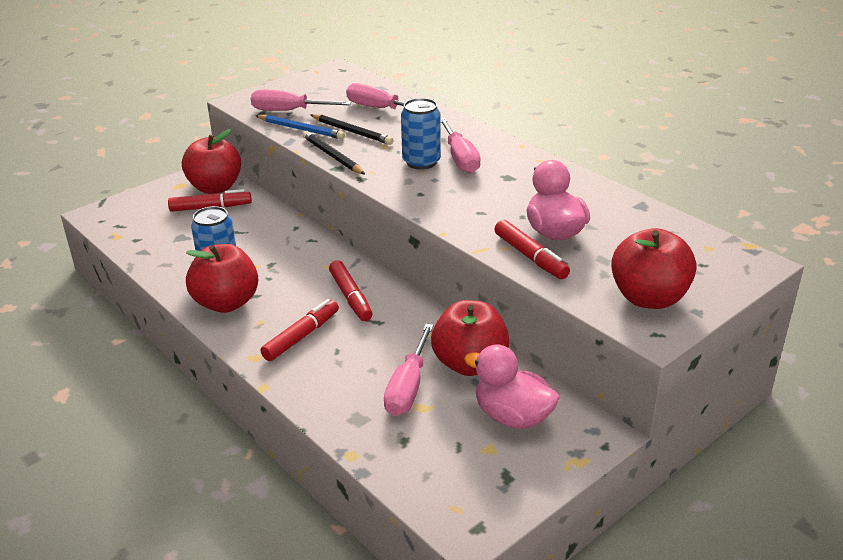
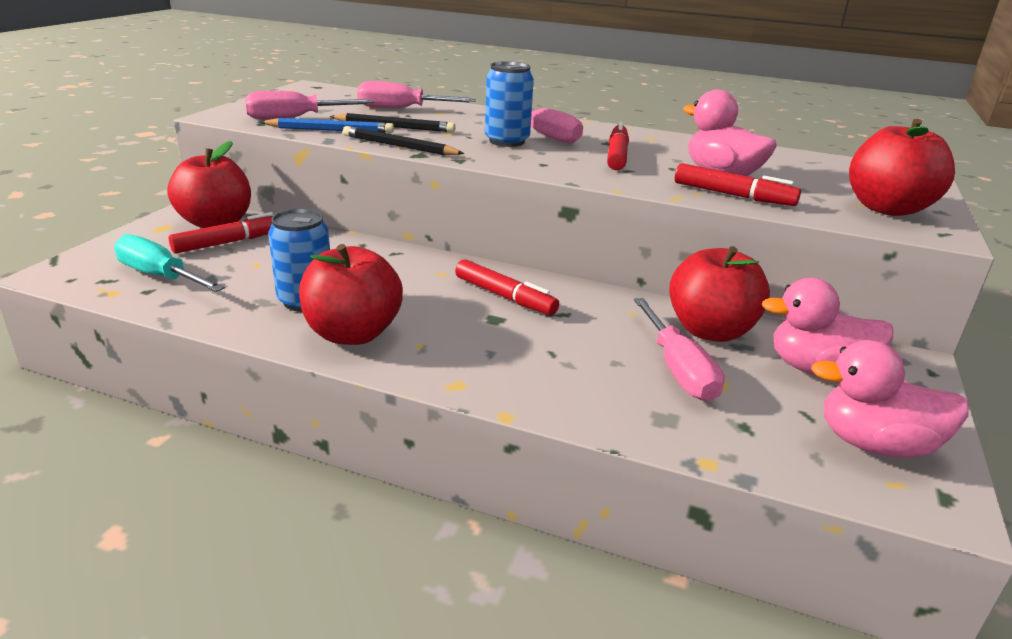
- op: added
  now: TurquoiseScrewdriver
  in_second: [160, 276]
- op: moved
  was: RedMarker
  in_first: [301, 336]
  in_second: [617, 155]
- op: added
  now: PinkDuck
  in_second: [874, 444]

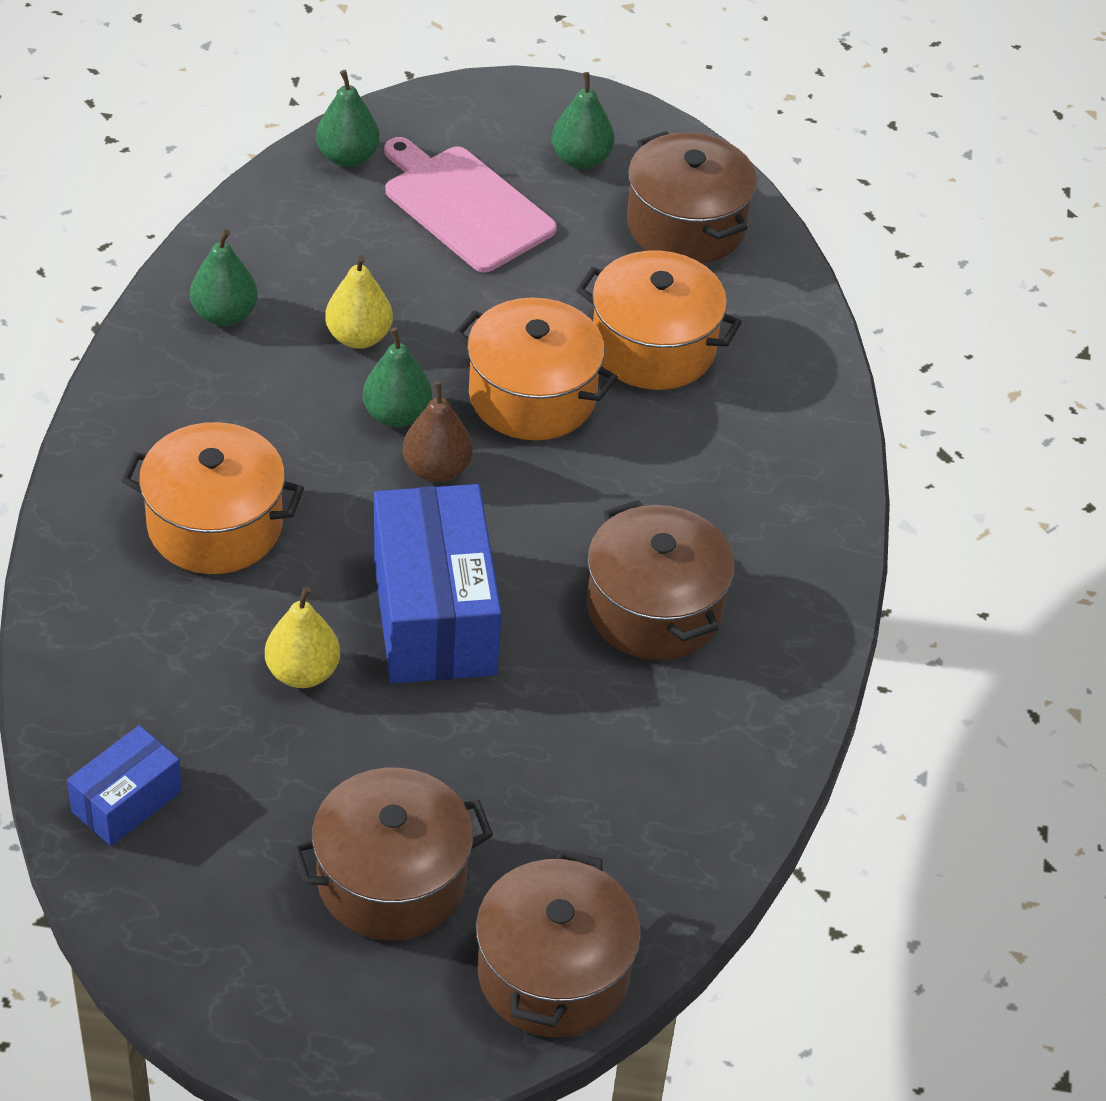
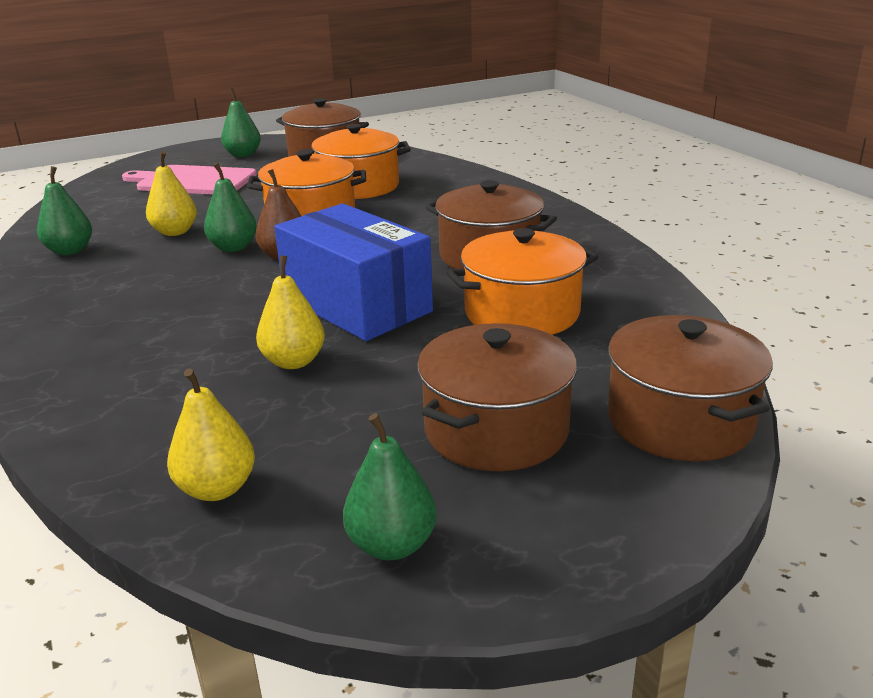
- op: replaced
  was: BlueBox
  now: YellowPear
  in_first: [127, 801]
  in_second: [217, 488]
- op: moved
  was: GreenPear
  in_first: [347, 157]
  in_second: [392, 545]
- op: moved
  was: OrangePot
  in_first: [215, 525]
  in_second: [522, 313]

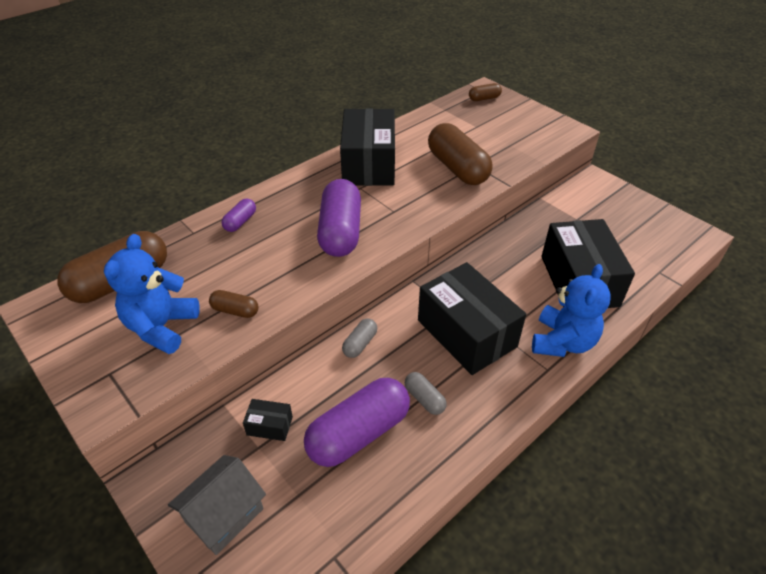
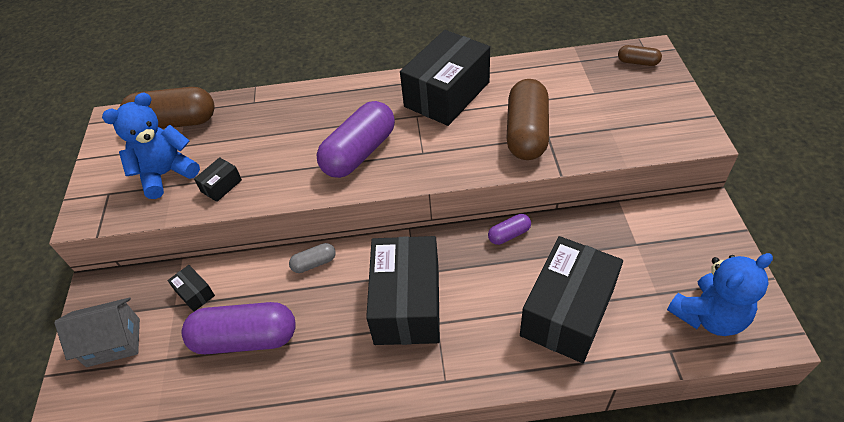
- op: replaced
  was: BrownCapsule
  now: BlackBox
  in_first: [235, 311]
  in_second: [221, 186]
- op: moved
  was: PurpleCapsule
  in_first: [240, 222]
  in_second: [509, 234]
- op: moved
  was: BlueTeddyBear
  in_first: [562, 342]
  in_second: [708, 316]
- op: removed
  was: GreyCapsule
  in_first: [424, 399]

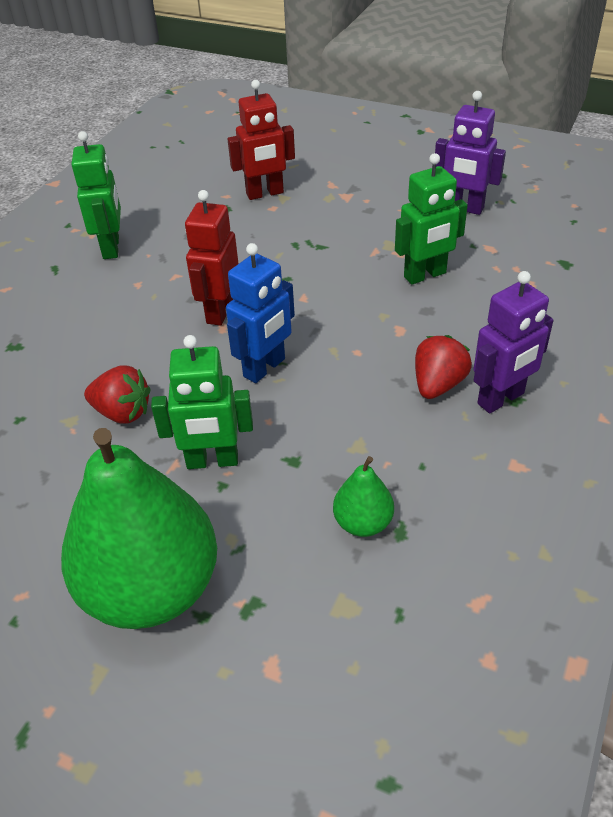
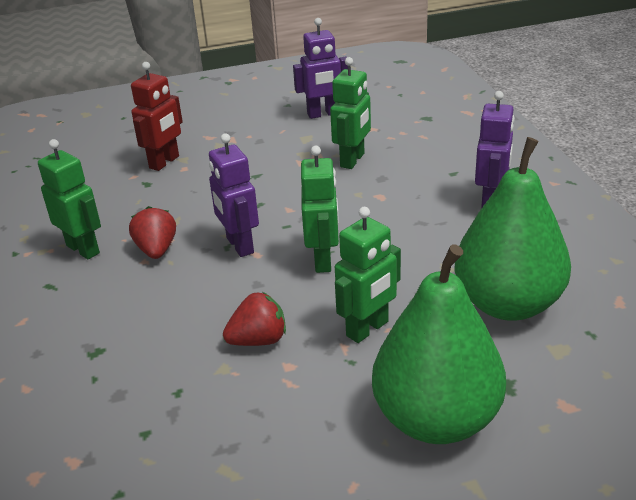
- op: moved
  was: RedStrawberry
  in_first: [438, 385]
  in_second: [156, 250]
- op: recoloured
  was: RedRobot
  now: PurpleRobot
  in_first: [219, 311]
  in_second: [239, 245]
- op: recoloured
  was: BlueRobot
  now: GreenRobot
  in_first: [265, 368]
  in_second: [323, 260]
- op: resized
  was: GreenPear
  in_first: [363, 523]
  in_second: [508, 304]
  ratio: 2.28

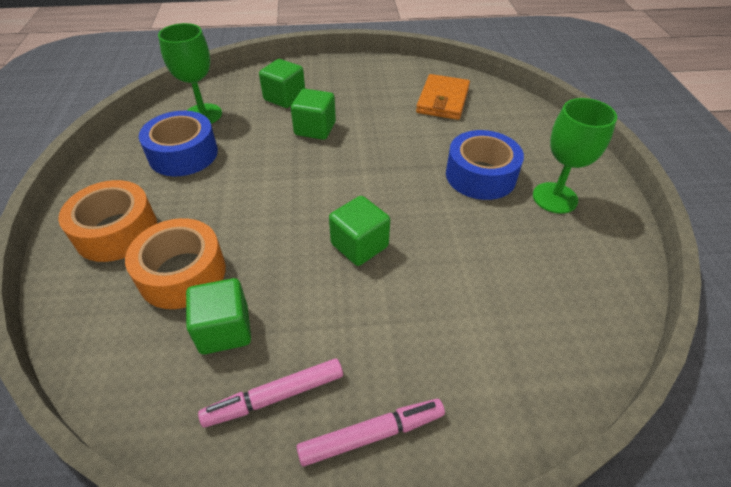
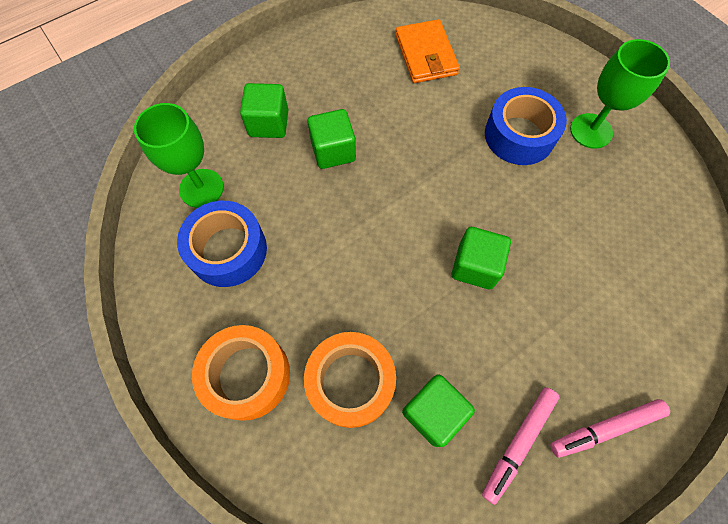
- op: turned
  was: PinkMarker
  in_first: [372, 435]
  in_second: [605, 428]
  clockwise: -150

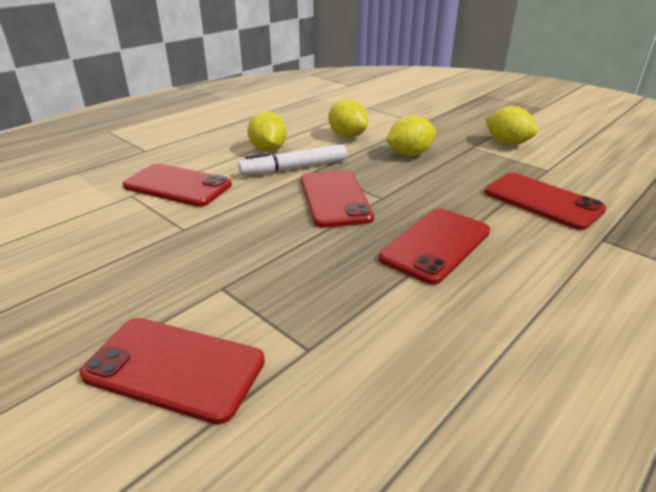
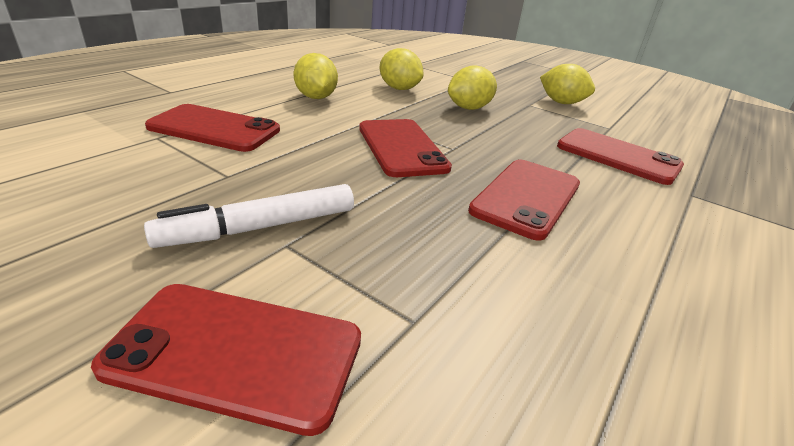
- op: moved
  was: WhiteMarker
  in_first: [294, 168]
  in_second: [260, 227]

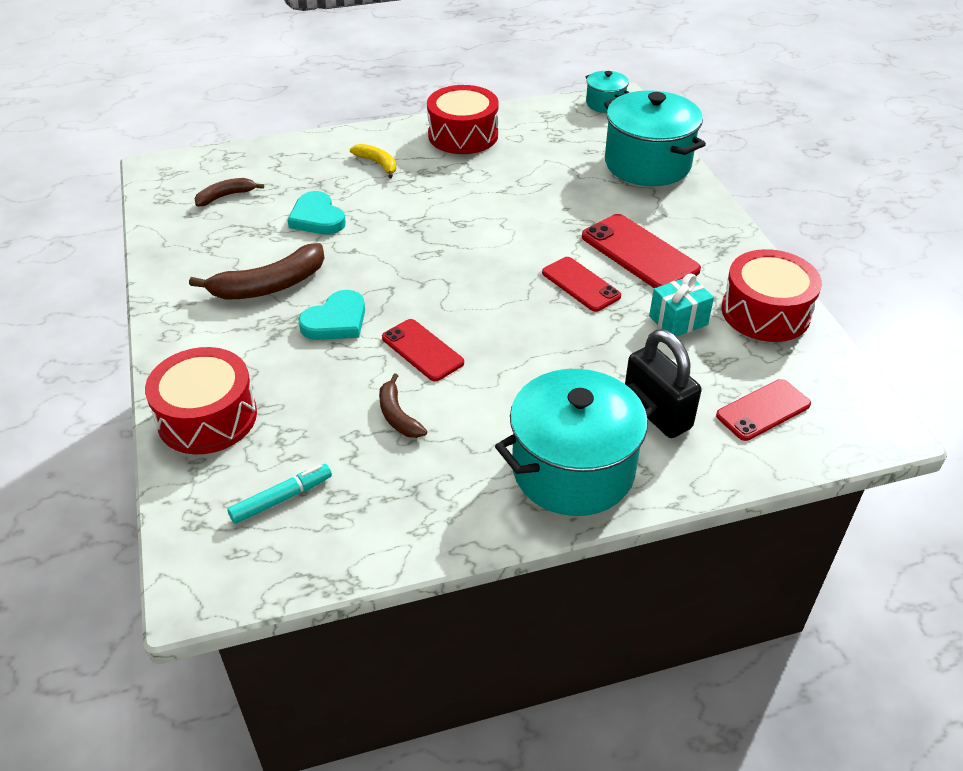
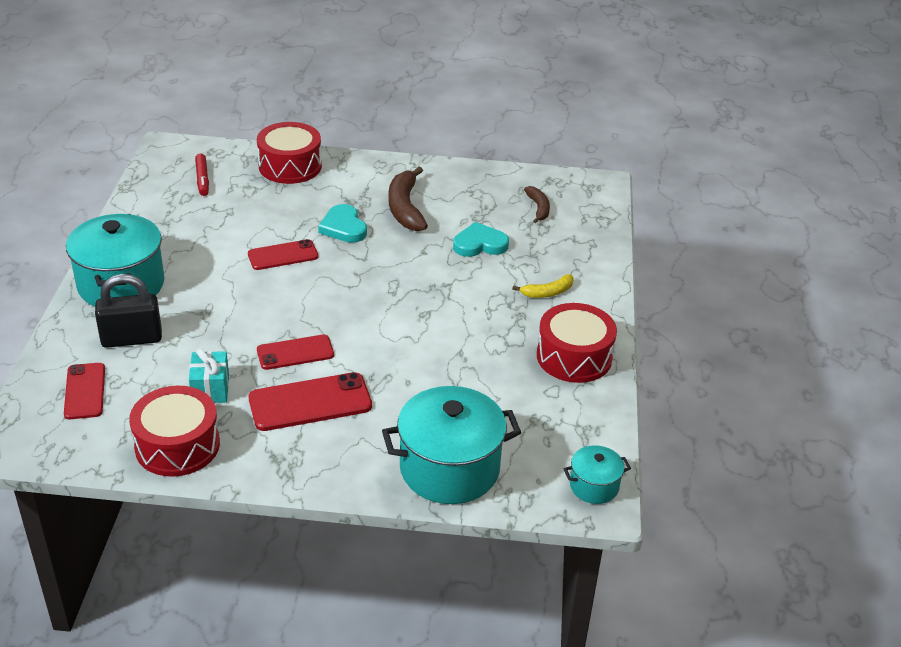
- op: recoloured
  was: TurquoiseMarker
  now: RedMarker
  in_first: [281, 499]
  in_second: [202, 179]
- op: removed
  was: BrownBanana
  in_first: [398, 415]

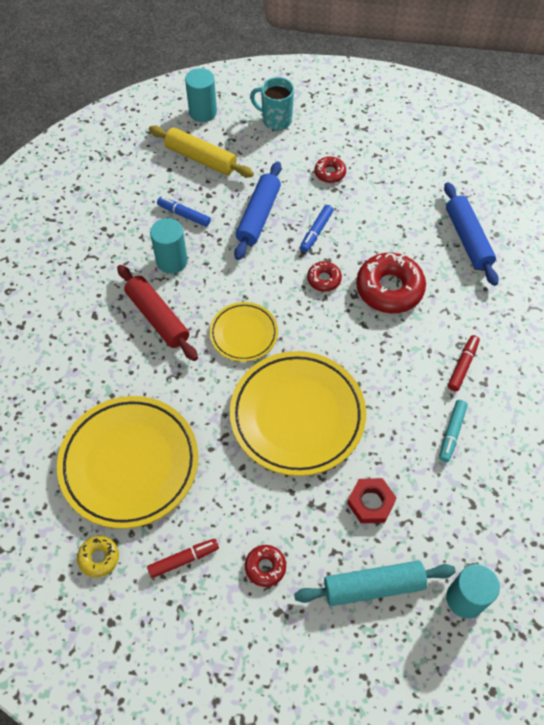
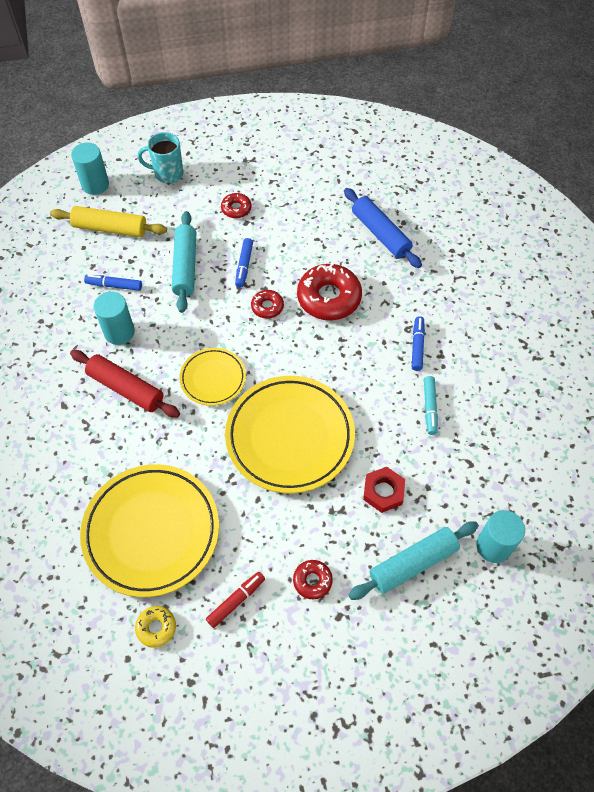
- op: recoloured
  was: BlueRollingPin
  now: TurquoiseRollingPin
  in_first: [258, 216]
  in_second: [185, 266]
- op: recoloured
  was: RedMarker
  now: BlueMarker
  in_first: [463, 365]
  in_second: [417, 346]

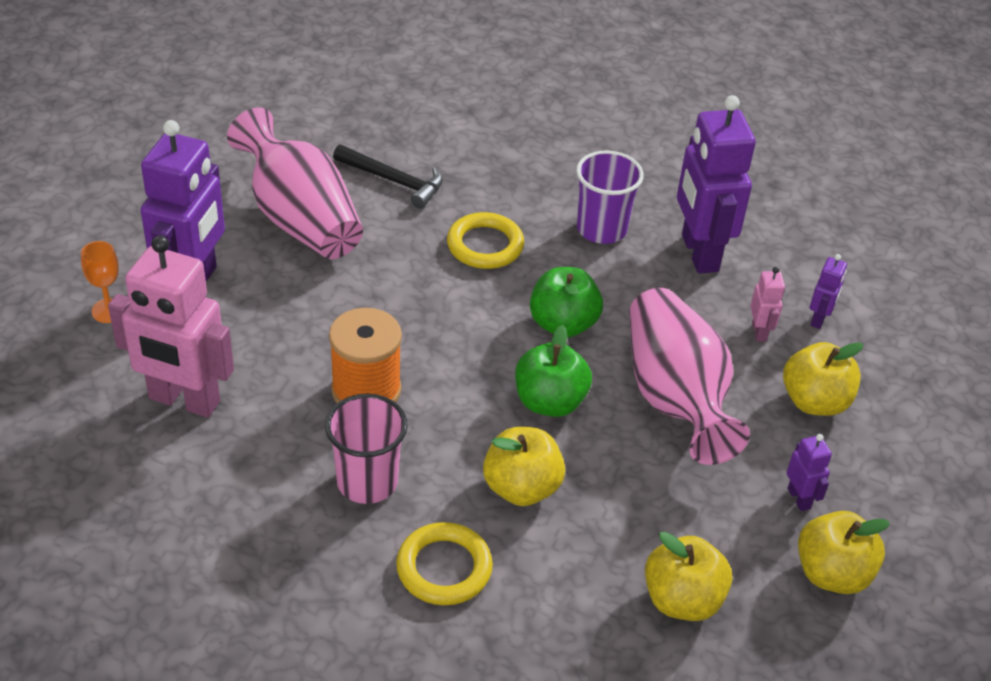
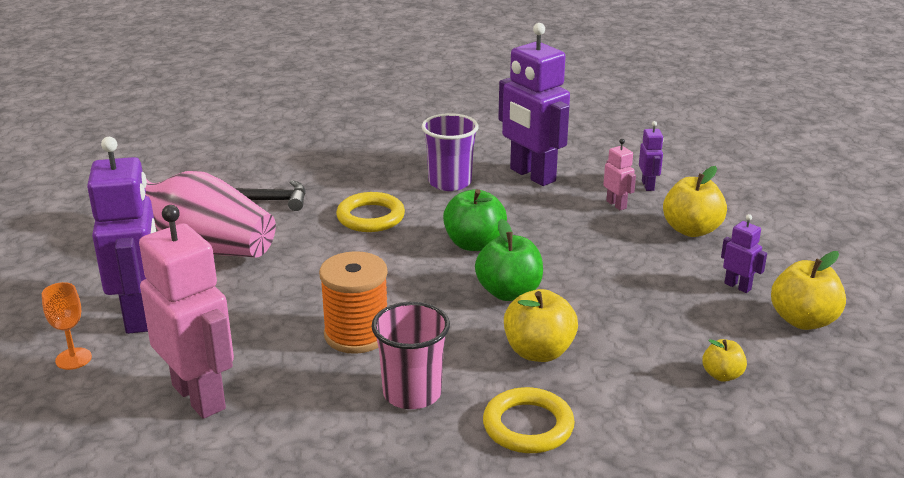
- op: turned
  was: PinkRobot
  in_first: [184, 401]
  in_second: [199, 397]
  clockwise: -120
- op: resized
  was: YellowApple
  in_first: [682, 600]
  in_second: [722, 375]
  ratio: 0.57
- op: removed
  was: PinkVase
  in_first: [675, 397]

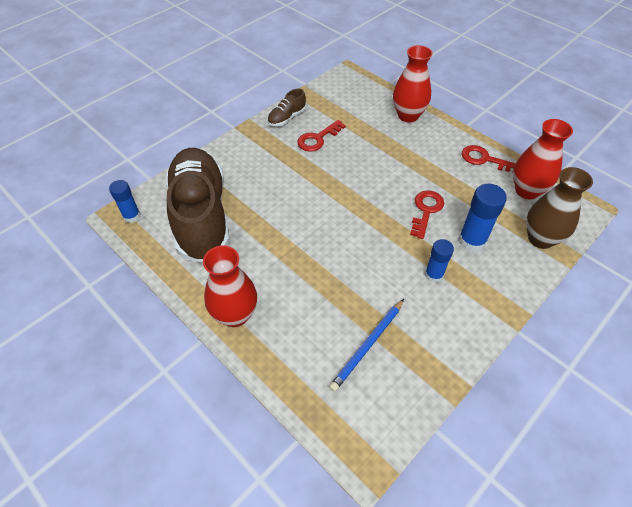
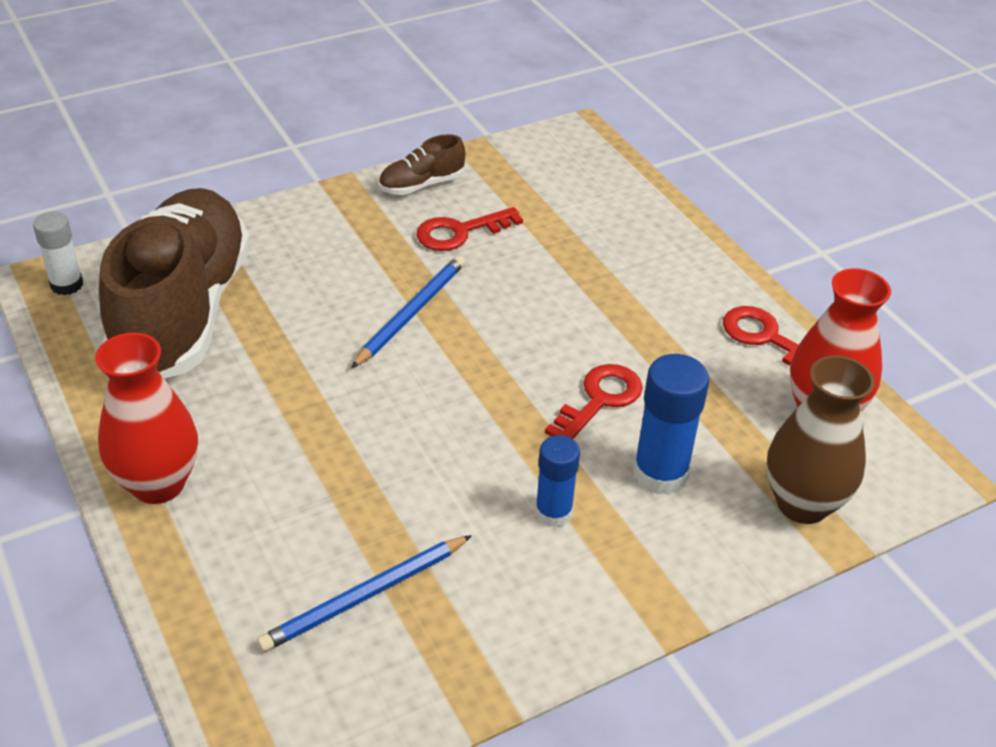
- op: recoloured
  was: BlueGlueStick
  now: WhiteGlueStick
  in_first: [132, 216]
  in_second: [67, 285]
- op: added
  now: BluePencil
  in_second: [411, 313]
- op: removed
  was: RedVase
  in_first: [408, 115]

